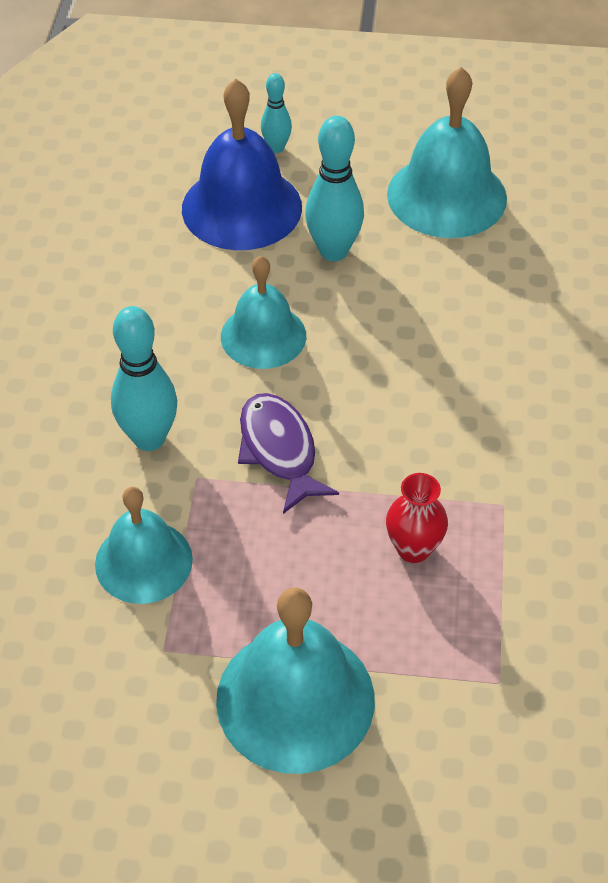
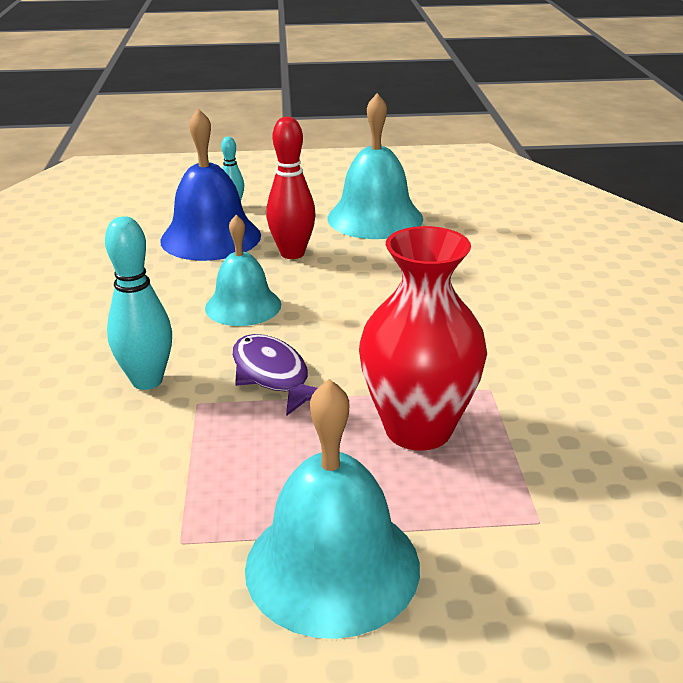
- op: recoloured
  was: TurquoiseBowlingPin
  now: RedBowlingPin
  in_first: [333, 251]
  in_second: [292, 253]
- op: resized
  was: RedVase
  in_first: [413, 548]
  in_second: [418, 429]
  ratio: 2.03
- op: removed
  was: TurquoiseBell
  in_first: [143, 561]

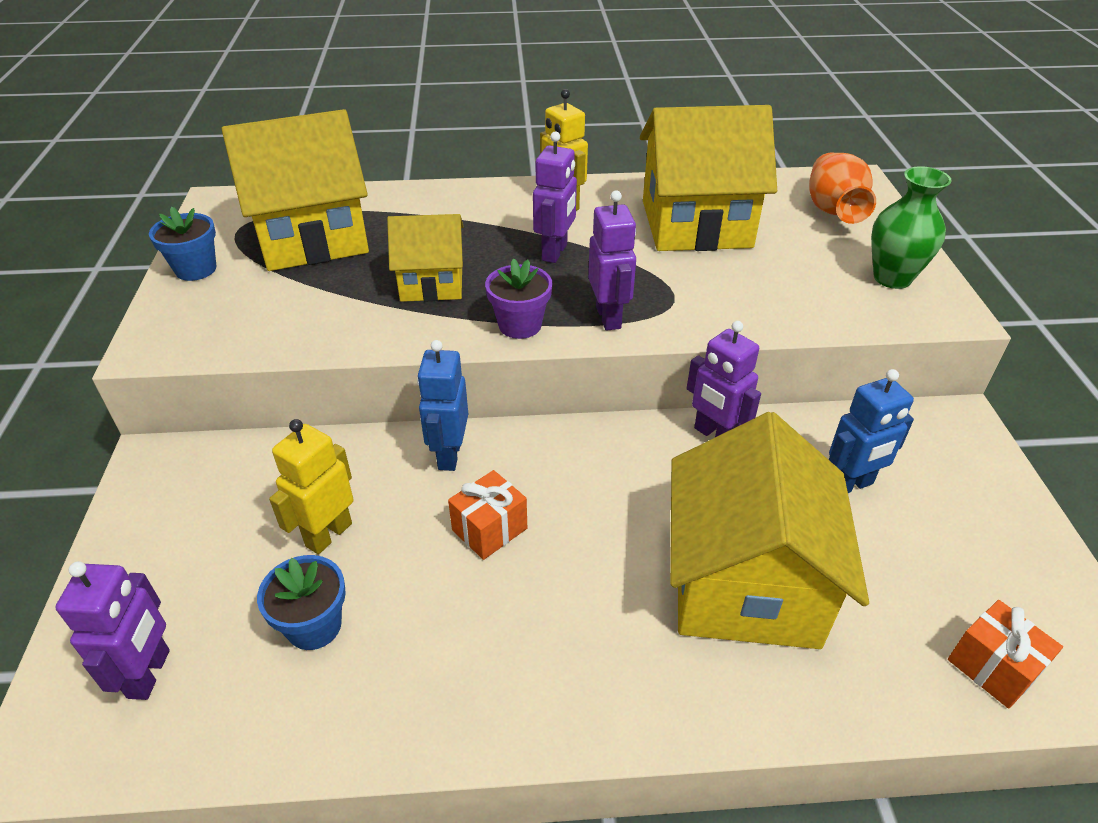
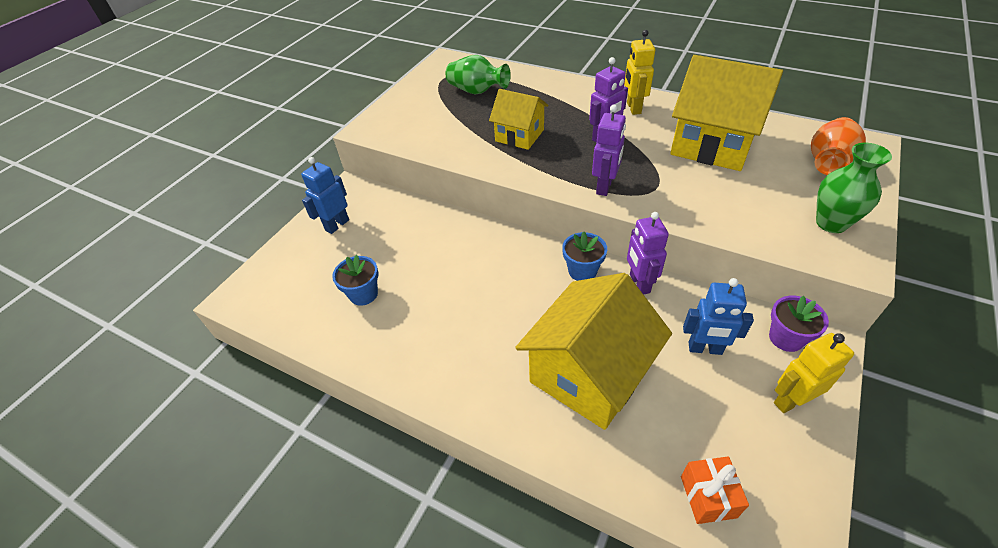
- op: moved
  was: BlueRobot
  in_first: [449, 455]
  in_second: [337, 225]
- op: replaced
  was: YellowHouse
  now: GreenVase
  in_first: [312, 237]
  in_second: [477, 91]
- op: moved
  was: BlueFlowerPot
  in_first: [196, 269]
  in_second: [582, 271]
- op: moved
  was: PurpleFlowerPot
  in_first: [520, 325]
  in_second: [786, 338]
- op: moved
  was: YellowRobot
  in_first: [328, 534]
  in_second: [790, 400]
- op: removed
  was: PurpleRobot
  in_first: [150, 674]
- op: removed
  was: OrangeGift
  in_first: [489, 529]

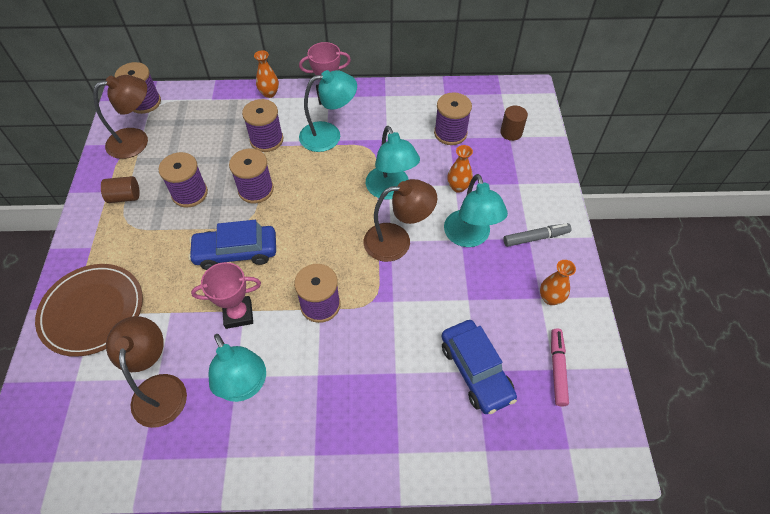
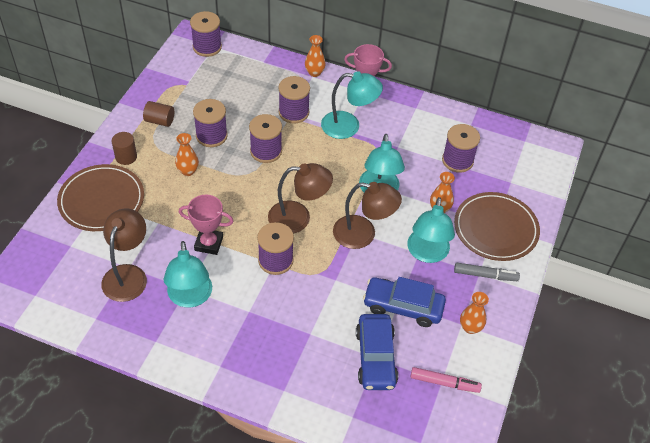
- op: moved
  was: BrownCylinder
  in_first: [511, 133]
  in_second: [126, 157]
- op: added
  now: OrangeVase
  in_second: [188, 171]
- op: moved
  was: BrownLamp
  in_first: [136, 141]
  in_second: [298, 217]
- op: moved
  was: BlueCar
  in_first: [236, 252]
  in_second: [403, 307]
- op: turned
  was: PinkMarker
  in_first: [557, 369]
  in_second: [444, 383]
  clockwise: 75
- op: added
  now: BrownPlate
  in_second: [495, 229]

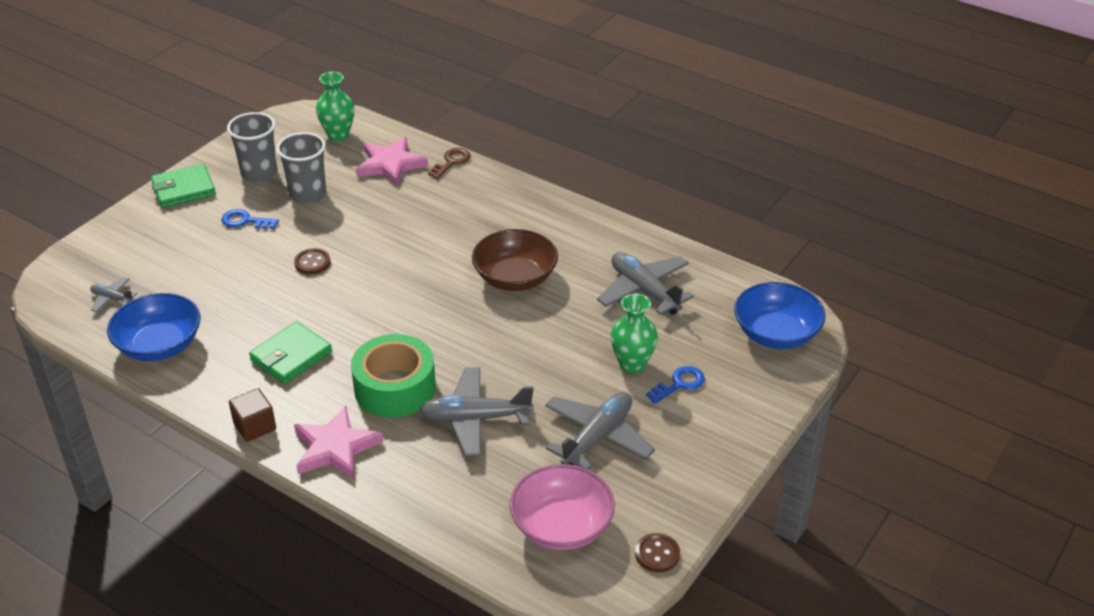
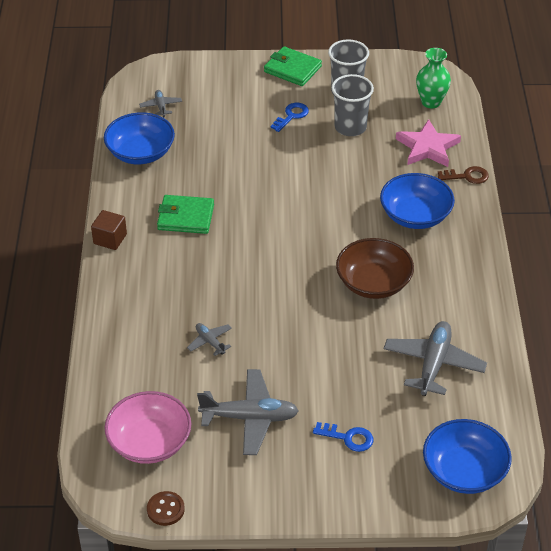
- op: resized
  was: GreyPlane
  in_first: [475, 419]
  in_second: [210, 342]
  ratio: 0.5
- op: turned
  was: BlueKey
  in_first: [245, 221]
  in_second: [291, 116]
  clockwise: 60
- op: added
  now: BlueBowl
  in_second: [415, 215]
- op: removed
  was: BrownButton
  in_first: [312, 263]
- op: removed
  was: PinkStar
  in_first: [335, 448]
- op: removed
  was: GreenTape
  in_first: [395, 388]
- op: removed
  was: GreenVase
  in_first: [632, 364]

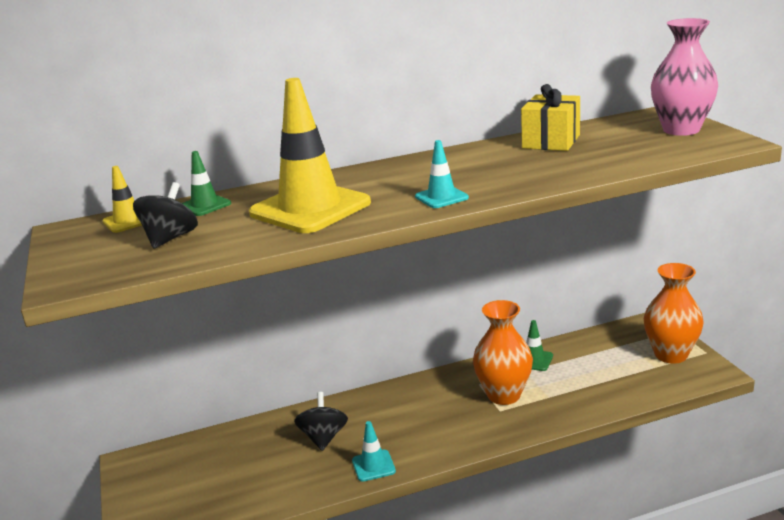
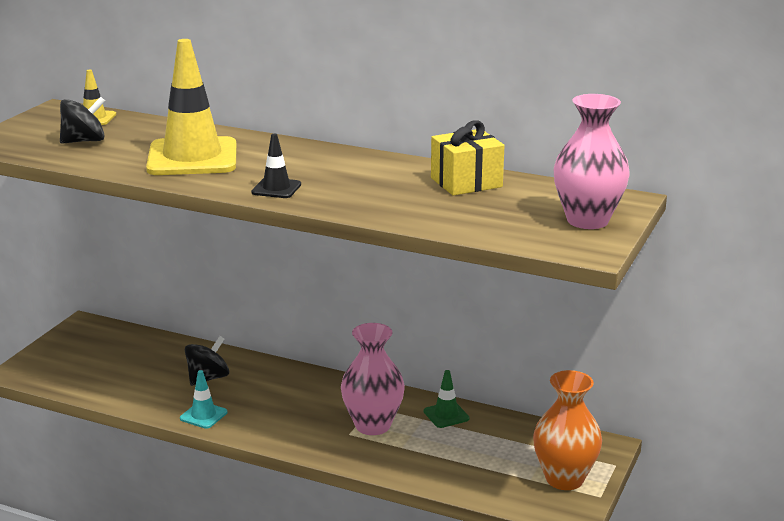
- op: recoloured
  was: TurquoiseTrafficCone
  now: BlackTrafficCone
  in_first: [441, 197]
  in_second: [276, 188]
- op: recoloured
  was: OrangeVase
  now: PinkVase
  in_first: [503, 395]
  in_second: [373, 425]
- op: removed
  was: GreenTrafficCone
  in_first: [205, 205]

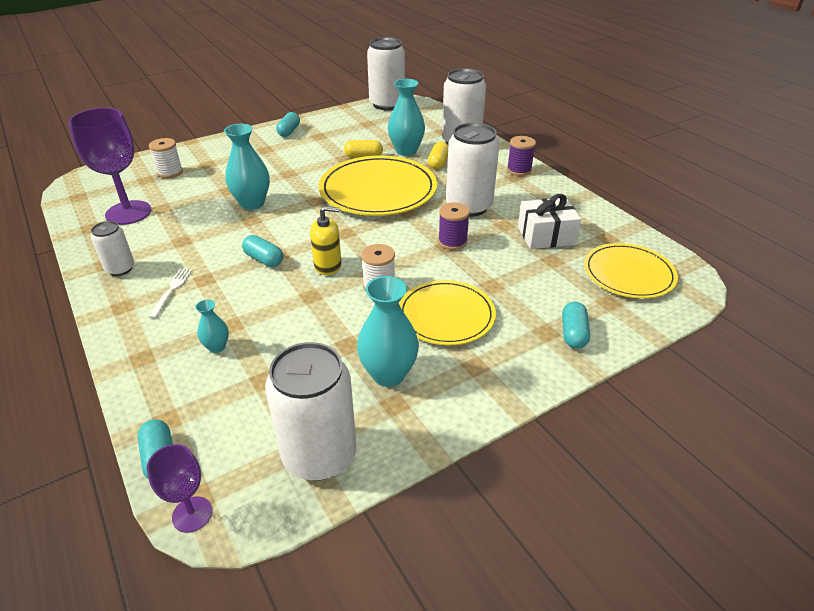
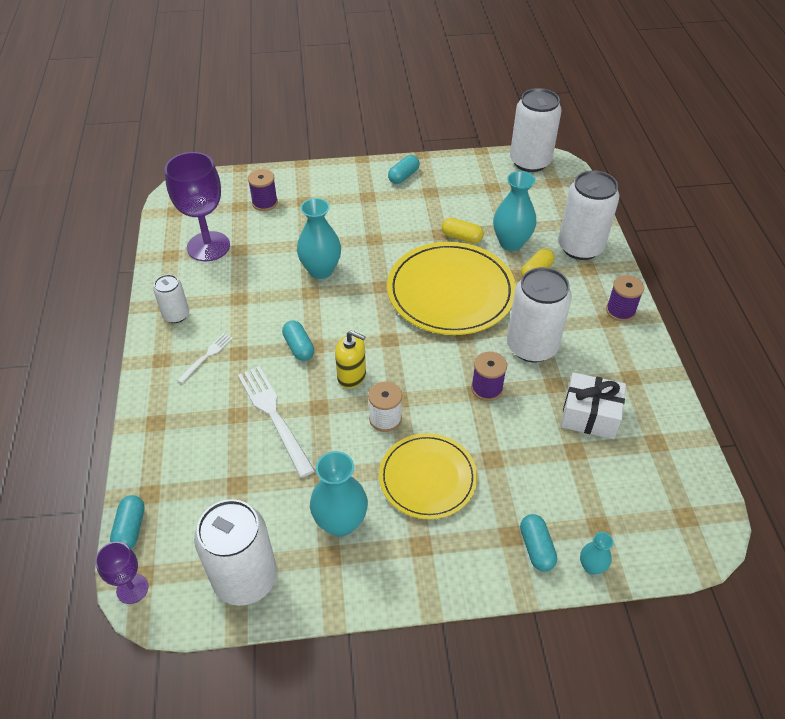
- op: added
  now: WhiteFork
  in_second: [274, 416]
- op: recoloured
  was: WhiteSpool
  now: PurpleSpool
  in_first: [170, 172]
  in_second: [265, 203]
- op: turned
  was: TurquoiseCapsule
  in_first: [573, 333]
  in_second: [536, 548]
  clockwise: -45
- op: moved
  was: TurquoiseVase
  in_first: [217, 347]
  in_second: [591, 566]
- op: removed
  was: YellowPlate
  in_first: [628, 274]

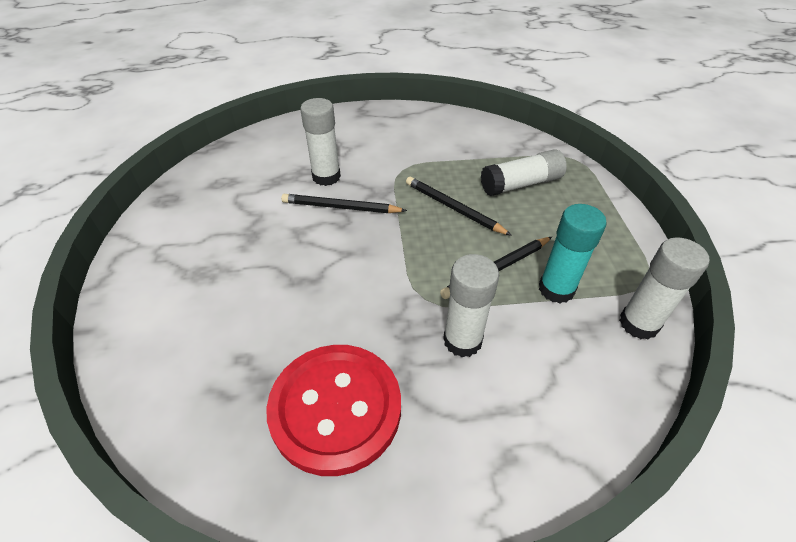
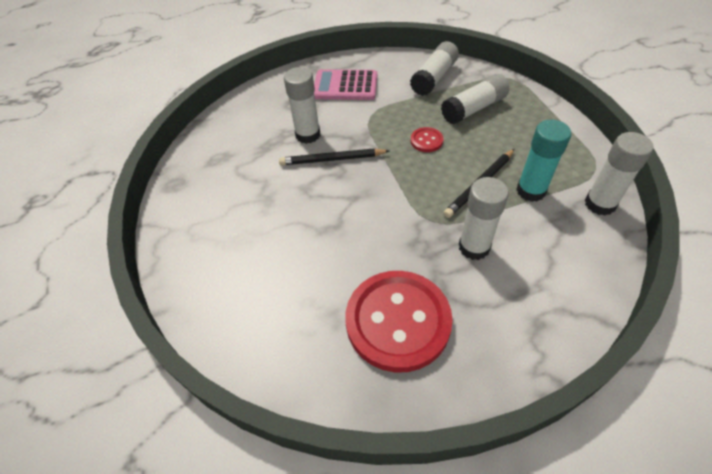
- op: added
  now: PinkCalculator
  in_second: [345, 86]
- op: added
  now: WhiteGlueStick
  in_second: [434, 78]
- op: replaced
  was: BlackPencil
  now: RedButton
  in_first: [453, 208]
  in_second: [426, 141]

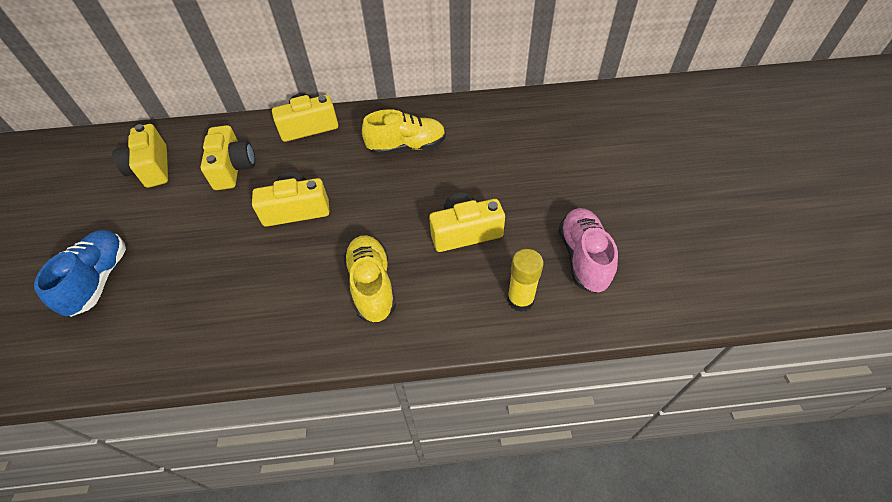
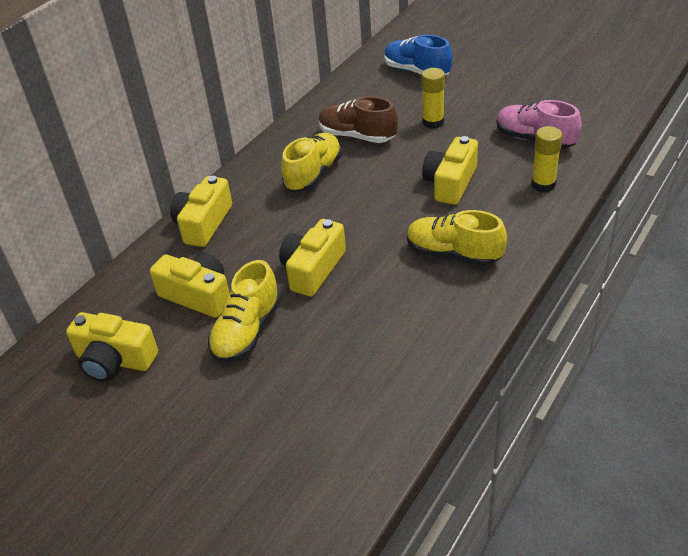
- op: added
  now: YellowShoe
  in_second: [247, 332]
- op: added
  now: BrownShoe
  in_second: [357, 136]
- op: moved
  was: BlueShoe
  in_first: [99, 280]
  in_second: [417, 71]
- op: added
  now: YellowGlueStick
  in_second: [433, 122]

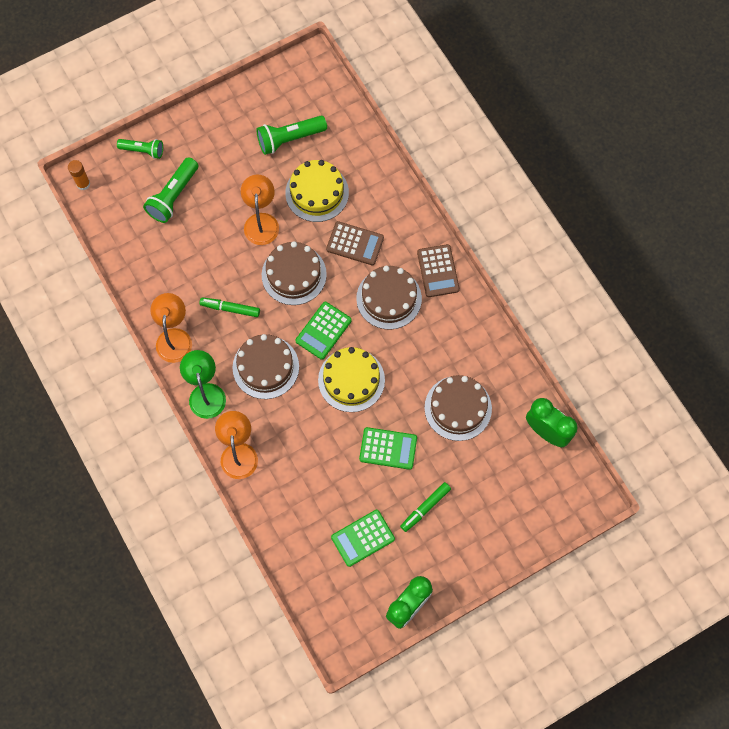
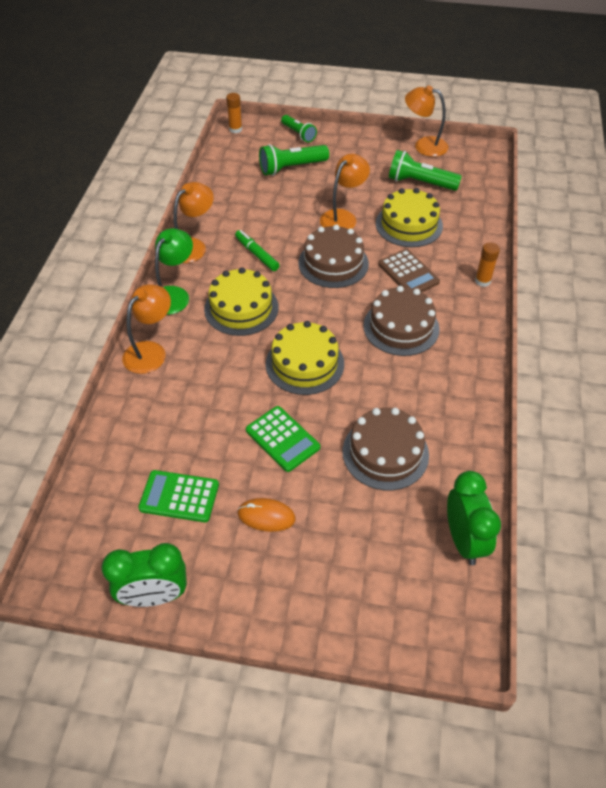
- op: recoloured
  was: BrownCake
  now: YellowCake
  in_first: [265, 367]
  in_second: [241, 308]
- op: replaced
  was: GreenMarker
  now: OrangeMouse
  in_first: [425, 508]
  in_second: [266, 516]
- op: added
  now: OrangeLamp
  in_second: [424, 145]
- op: added
  now: OrangeGlueStick
  in_second: [482, 281]
- op: removed
  was: GreenCalculator
  in_first: [323, 330]
- op: removed
  was: BrownCalculator
  in_first: [438, 271]

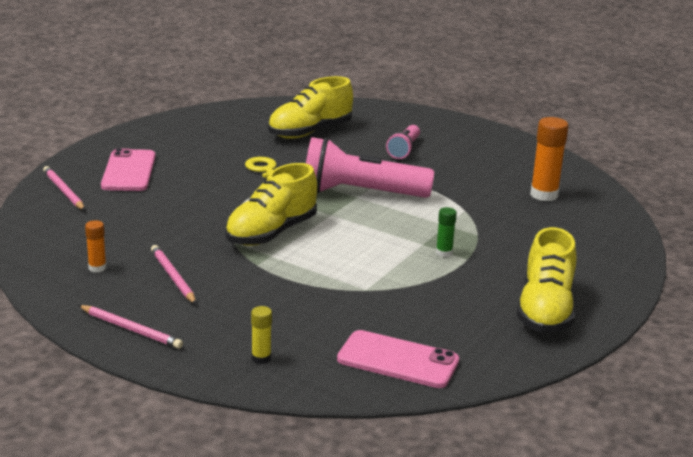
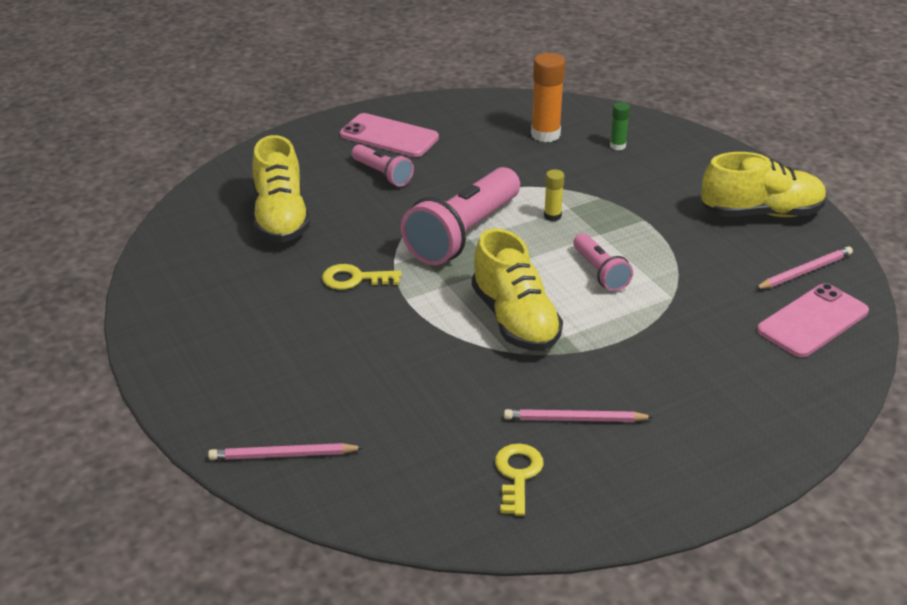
- op: moved
  was: PinkPhone
  in_first: [129, 171]
  in_second: [389, 136]
- op: replaced
  was: OrangeGlueStick
  now: YellowKey
  in_first: [97, 268]
  in_second: [517, 474]
- op: moved
  was: YellowGlueStick
  in_first: [261, 358]
  in_second: [552, 216]
- op: added
  now: PinkFlashlight
  in_second: [600, 272]
- op: moved
  was: GreenGlueStick
  in_first: [444, 253]
  in_second: [617, 146]
- op: turned
  was: YellowShoe
  in_first: [545, 310]
  in_second: [761, 213]
  clockwise: -45
- op: moved
  was: PinkPencil
  in_first: [131, 329]
  in_second: [804, 271]

